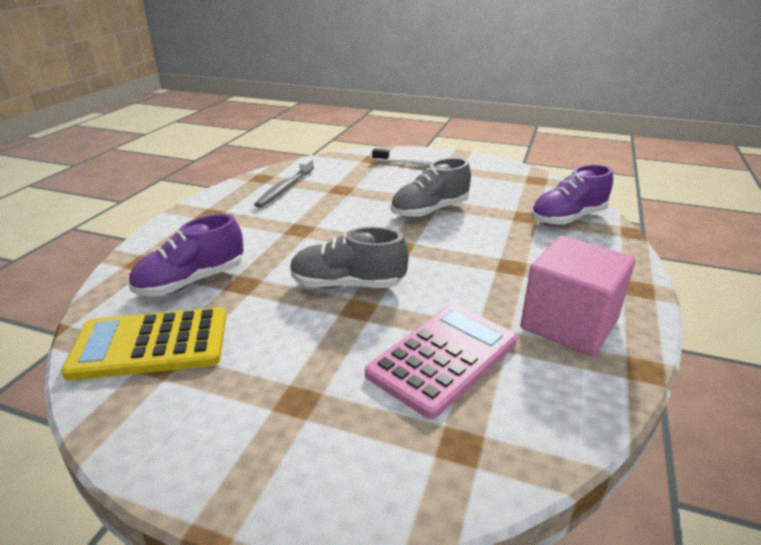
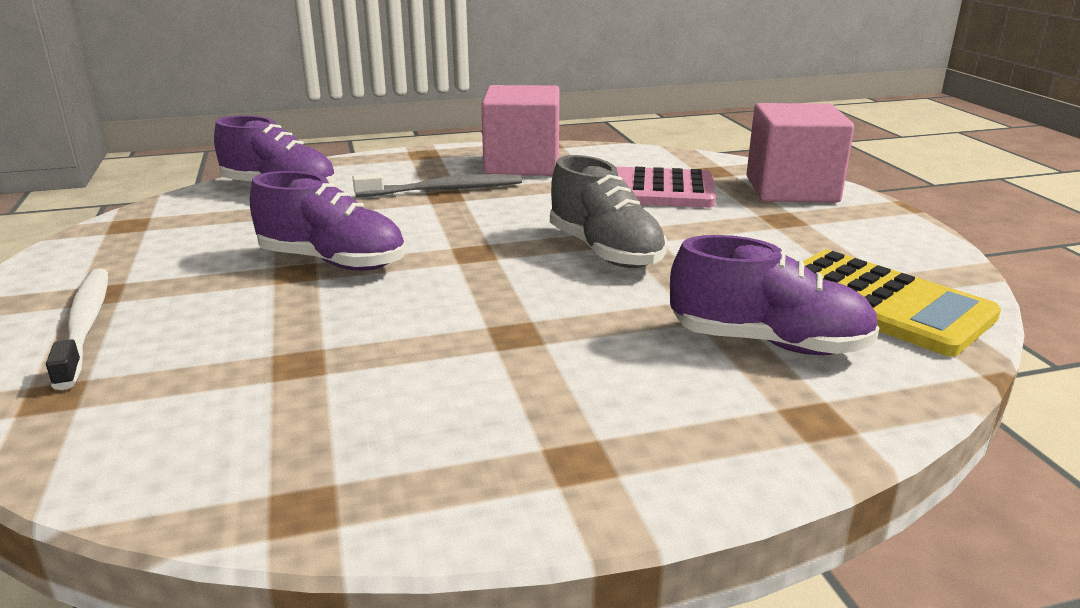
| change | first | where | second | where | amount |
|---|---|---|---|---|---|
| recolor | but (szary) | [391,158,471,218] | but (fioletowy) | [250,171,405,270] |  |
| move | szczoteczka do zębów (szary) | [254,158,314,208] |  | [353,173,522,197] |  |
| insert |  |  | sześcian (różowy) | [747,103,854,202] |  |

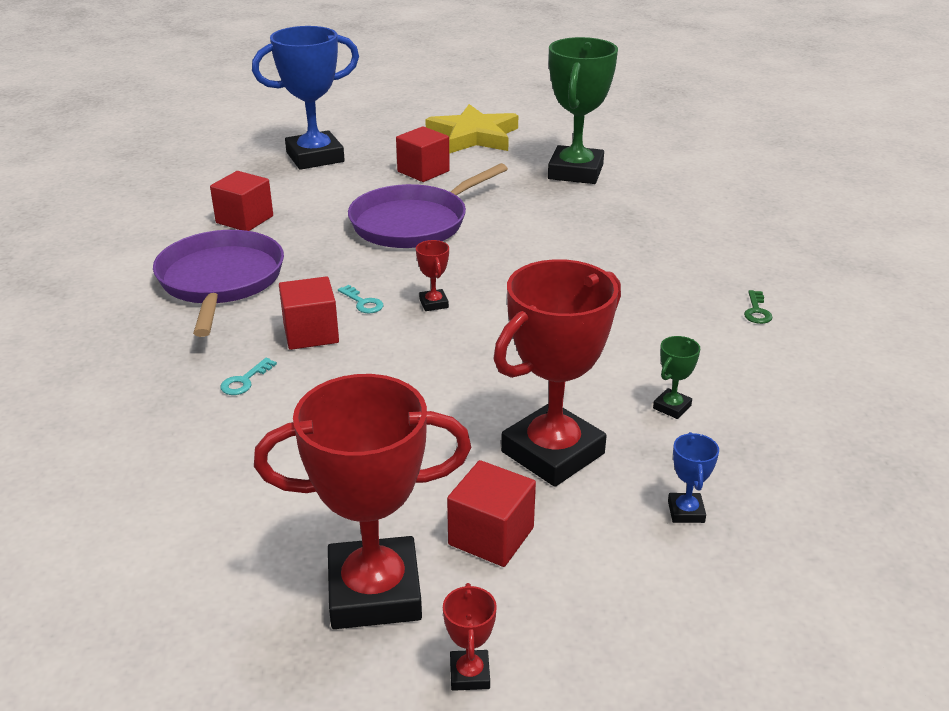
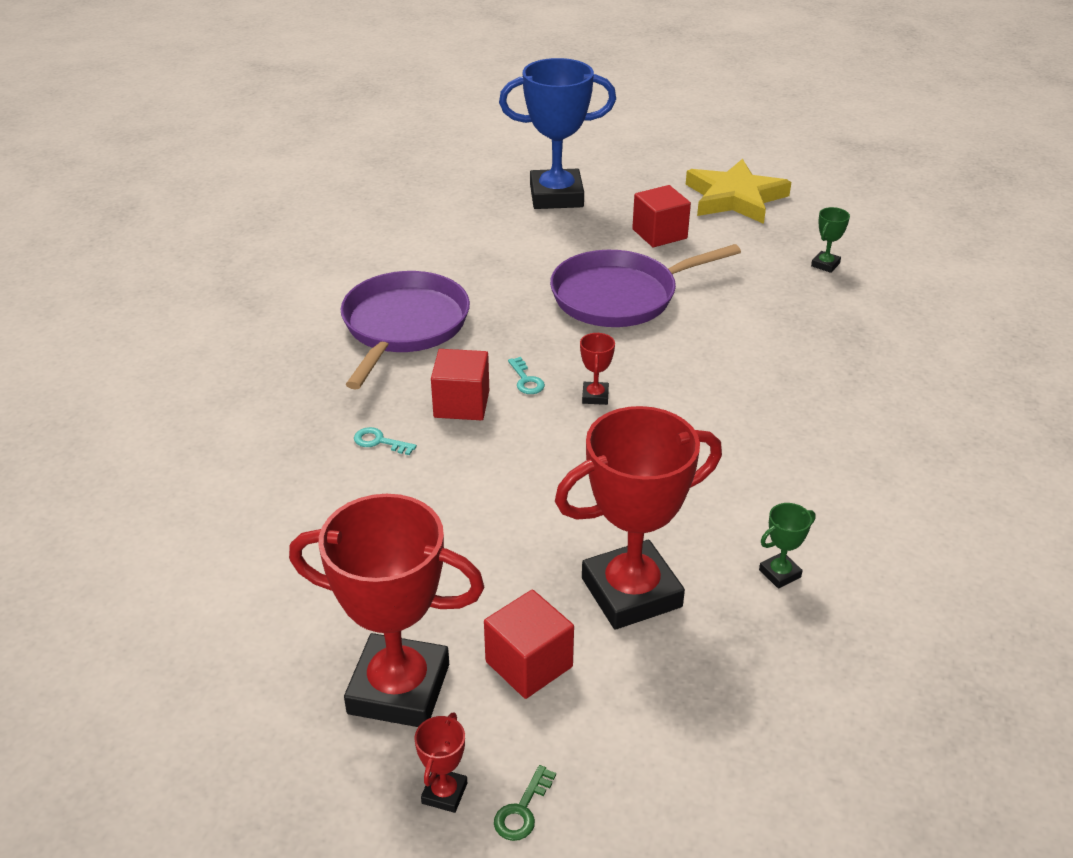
| change | first | where | second | where | amount |
|---|---|---|---|---|---|
| rotate | klucz (turkusowy) | [220,358,277,395] |  | [354,427,417,455] | 60 degrees clockwise |
| move | klucz (zielony) | [744,290,773,324] |  | [494,765,556,841] |  |
| resize | puchar (zielony) | [548,37,618,184] |  | [811,207,850,273] | x0.40 |
| delete | sześcian (czerwony) | [210,171,273,231] |  |  |  |
| delete | puchar (niebieski) | [668,432,719,523] |  |  |  |

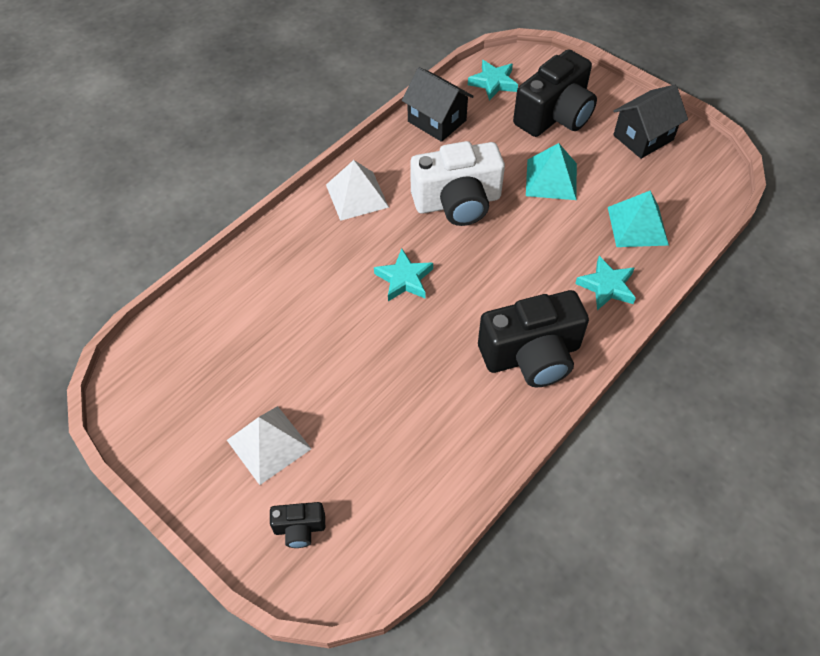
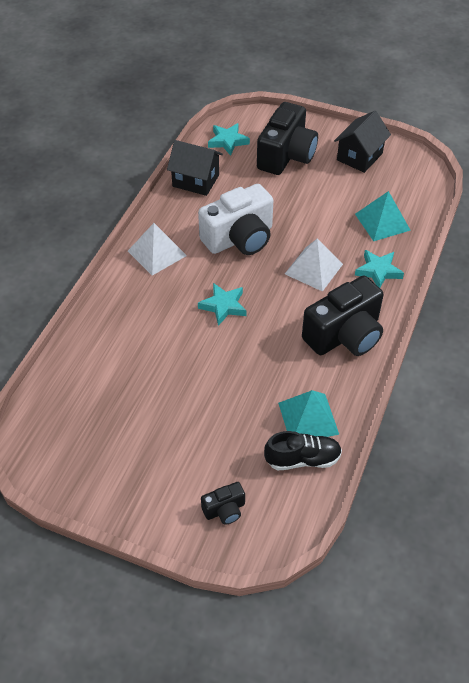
| change | first | where | second | where | amount |
|---|---|---|---|---|---|
| insert |  |  | but (czarny) | [264,431,342,470] |  |
| move | piramida (turkusowy) | [526,143,577,200] |  | [278,390,339,437] |  |
| move | piramida (biały) | [227,406,311,485] |  | [285,239,343,292] |  |

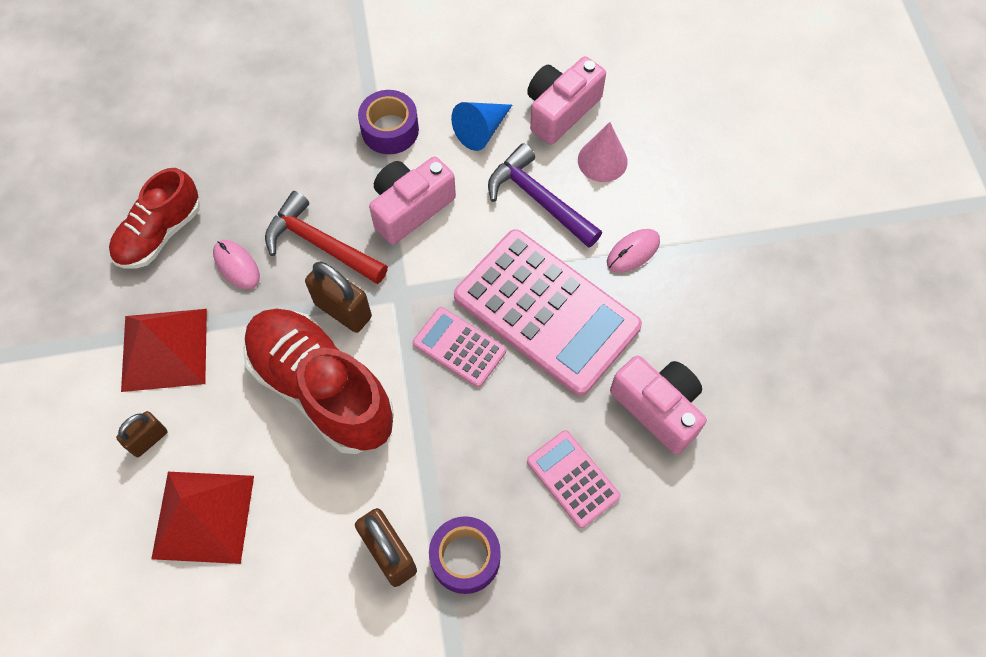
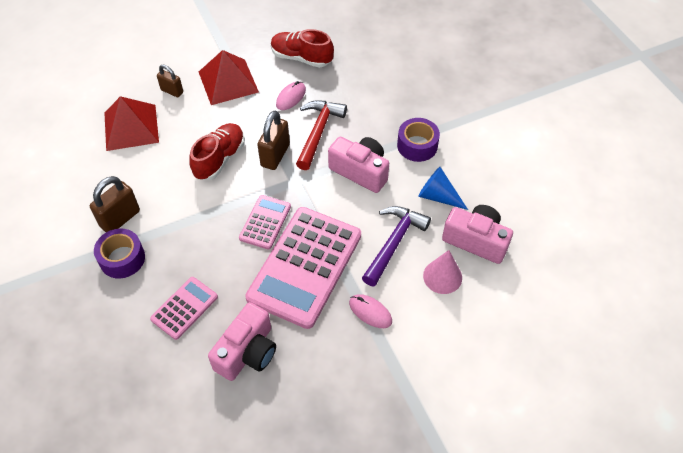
| change | first | where | second | where | amount |
|---|---|---|---|---|---|
| resize | but (czerwony) | [243,309,394,454] |  | [189,123,245,180] | x0.63 |

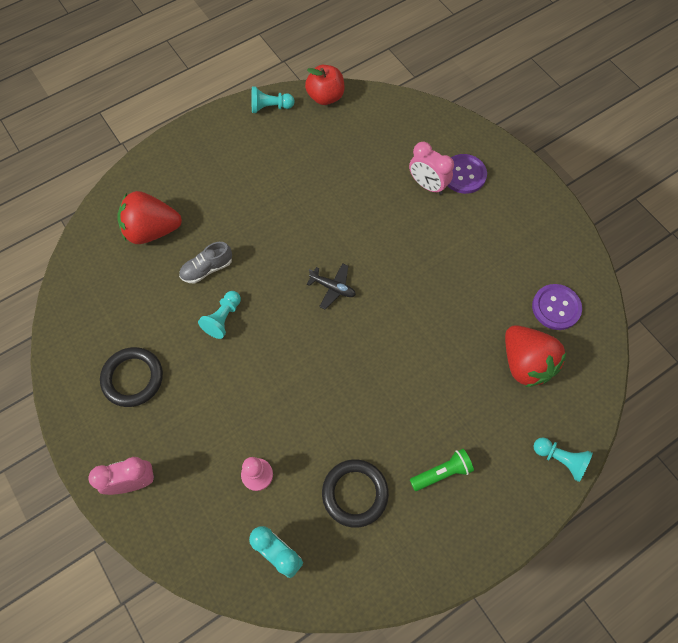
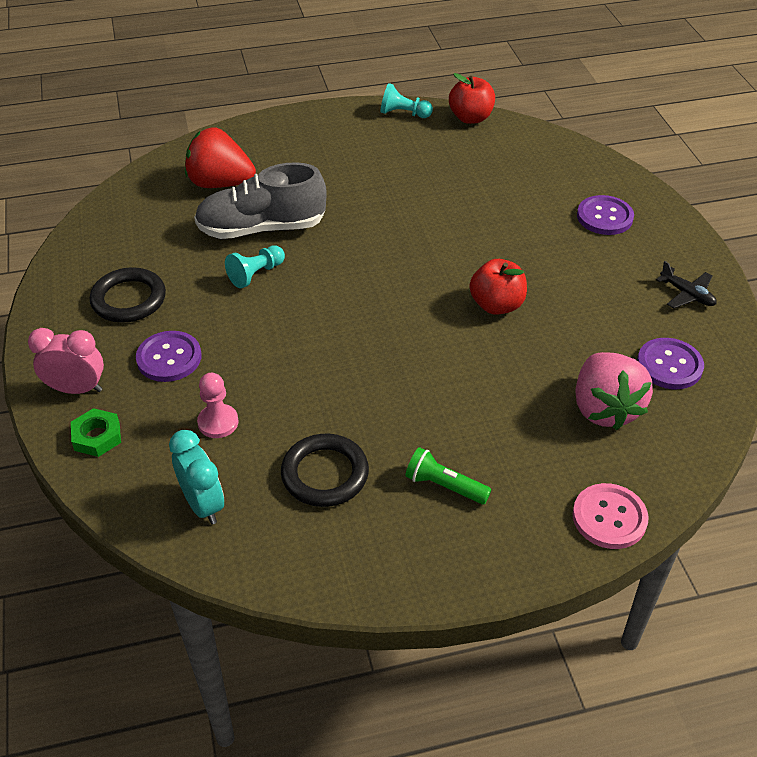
| change | first | where | second | where | amount |
|---|---|---|---|---|---|
| insert |  |  | nakrętka (zielony) | [71,408,121,457] |  |
| insert |  |  | guzik (fioletowy) | [136,331,201,382] |  |
| resize | but (szary) | [179,242,232,284] |  | [194,162,327,239] | x1.92 |
| rotate | latarka (zielony) | [410,449,474,491] |  | [405,447,491,504] | 150 degrees counterclockwise |
| insert |  |  | jabłko (czerwony) | [470,259,527,315] |  |
| replace | pionek (turkusowy) | [534,437,593,482] | guzik (różowy) | [572,483,649,549] |  |
| recolor | truskawka (czerwony) | [505,325,567,387] | truskawka (różowy) | [575,352,653,430] |  |
| move | samolot (czarny) | [307,263,356,309] |  | [656,261,717,308] |  |
| delete | budzik (różowy) | [409,142,454,195] |  |  |  |

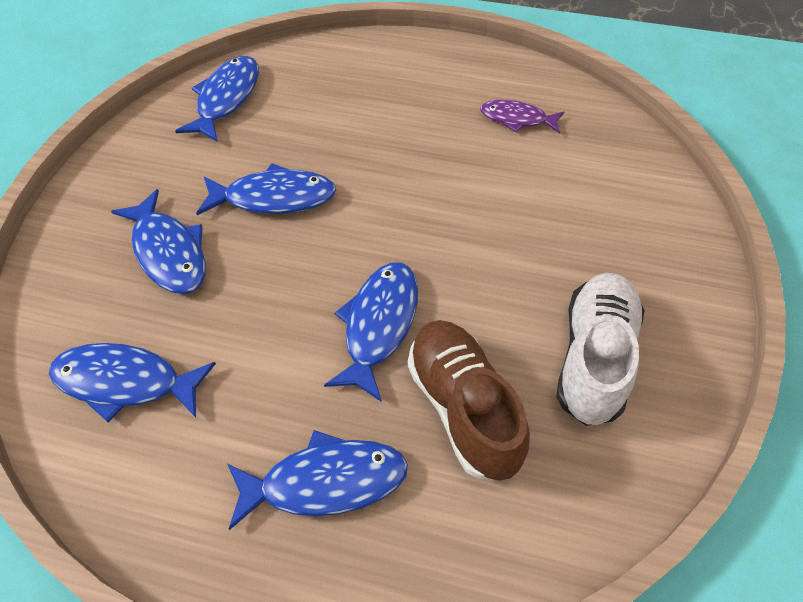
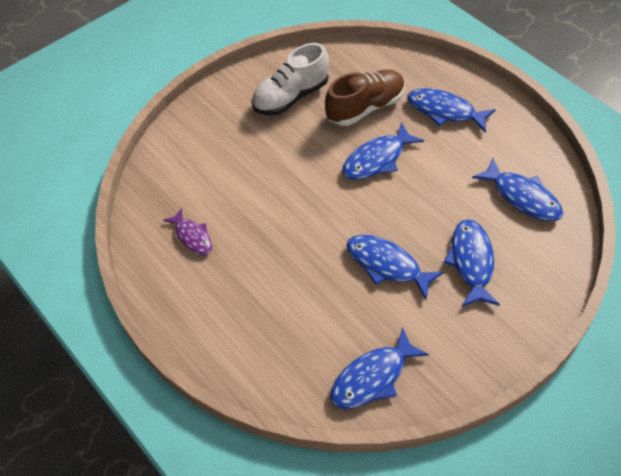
| change | first | where | second | where | amount |
|---|---|---|---|---|---|
| rotate | but (brązowy) | [408,320,530,481] |  | [325,70,405,126] | 135 degrees counterclockwise |

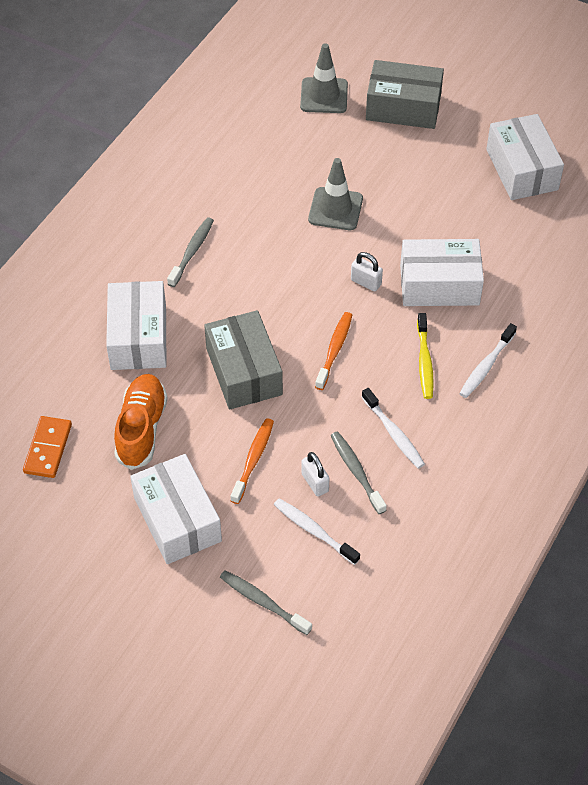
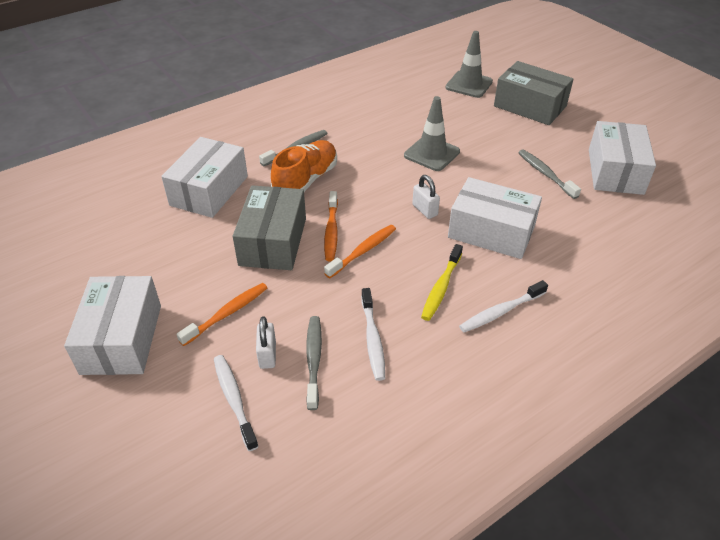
| change | first | where | second | where | amount |
|---|---|---|---|---|---|
| move | but (pomarańczowy) | [114,374,168,470] |  | [271,140,337,192] |  |
| insert |  |  | szczoteczka do zębów (pomarańczowy) | [324,191,338,261] |  |
| move | szczoteczka do zębów (szary) | [220,570,312,635] |  | [518,149,581,199] |  |
| delete | kostka domina (pomarańczowy) | [23,416,72,478] |  |  |  |

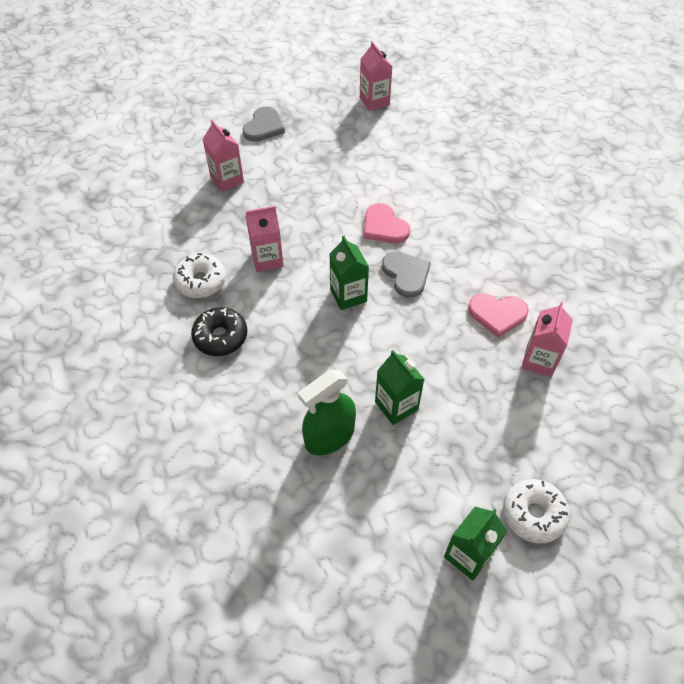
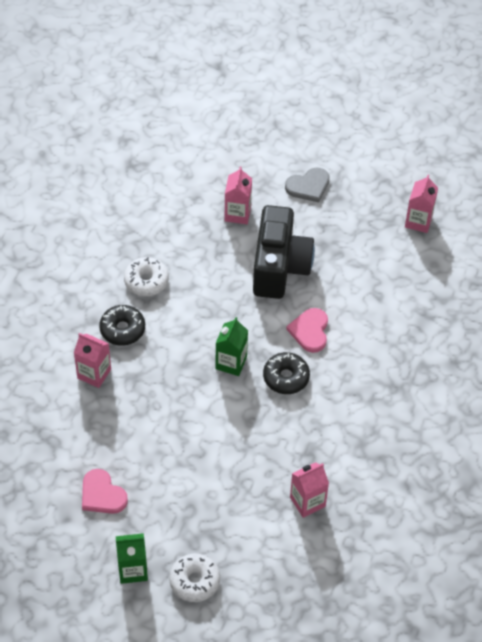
| change | first | where | second | where | amount |
|---|---|---|---|---|---|
| move | karton mleka (różowy) | [246,206,284,272] |  | [74,333,111,388] |  |
| move | serce (różowy) | [468,294,529,337] |  | [82,469,128,514] |  |
| insert |  |  | aparat fotograficzny (czarny) | [253,205,315,299] |  |
| replace | serce (szary) | [382,252,431,298] | donut (czarny) | [263,352,310,394] |  |
| delete | spryskiwacz (zielony) | [298,370,356,455] |  |  |  |
| delete | karton mleka (zielony) | [375,350,424,425] |  |  |  |

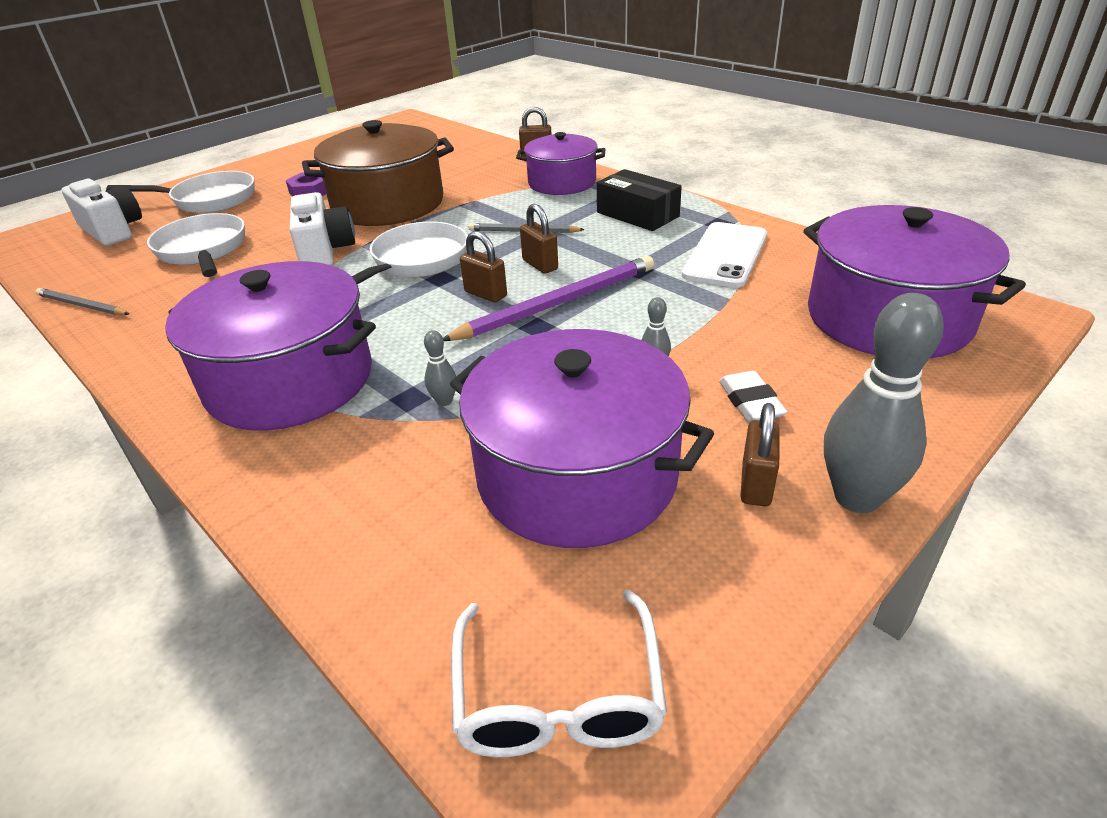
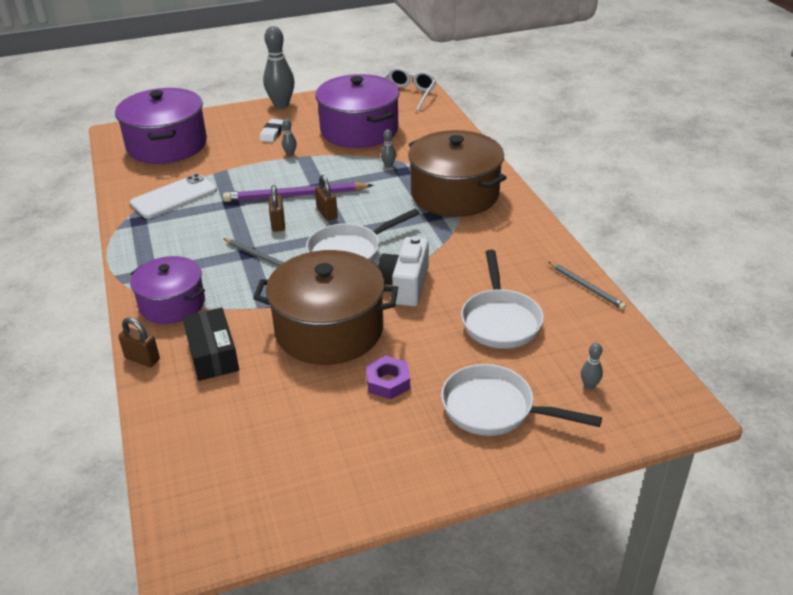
| change | first | where | second | where | amount |
|---|---|---|---|---|---|
| move | pudełko (czarny) | [597,169,682,231] |  | [183,307,239,381] |  |
| recolor | garnek (fioletowy) | [165,261,376,431] | garnek (brązowy) | [408,130,507,217] |  |
| replace | aparat fotograficzny (biały) | [61,179,142,246] | kręgiel (szary) | [581,343,603,390] |  |
| delete | kłódka (brązowy) | [740,403,780,507] |  |  |  |

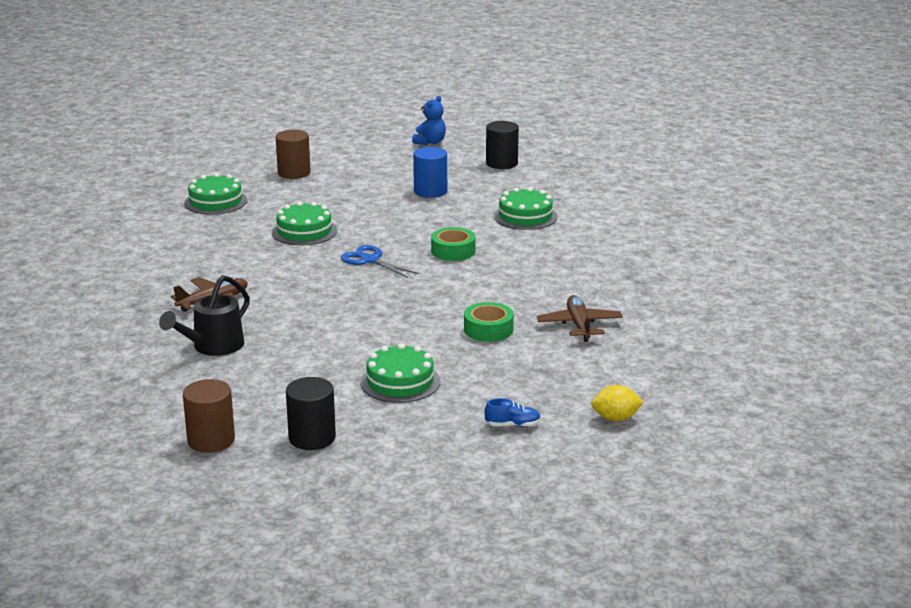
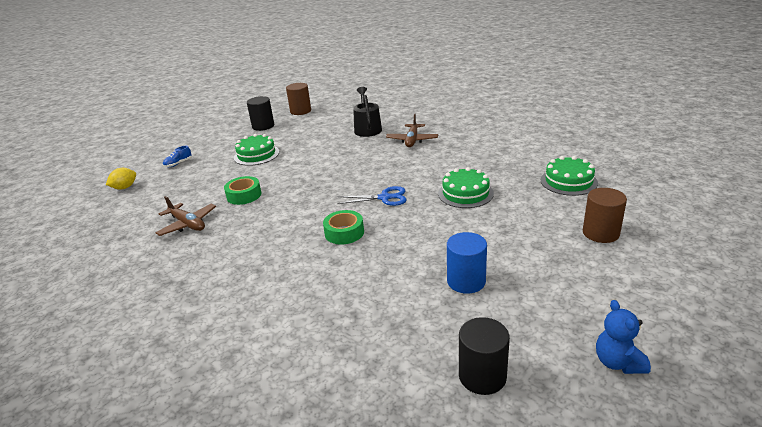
| change | first | where | second | where | amount |
|---|---|---|---|---|---|
| delete | tort (zielony) | [494,187,557,230] |  |  |  |

